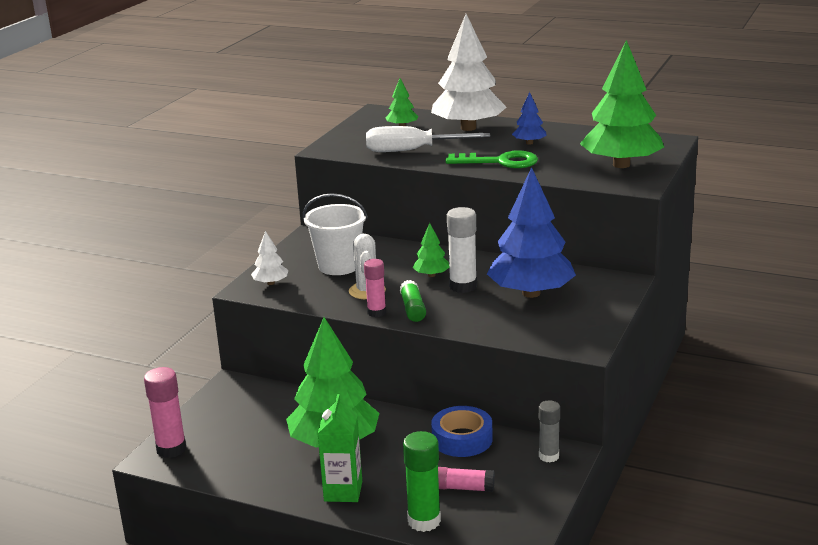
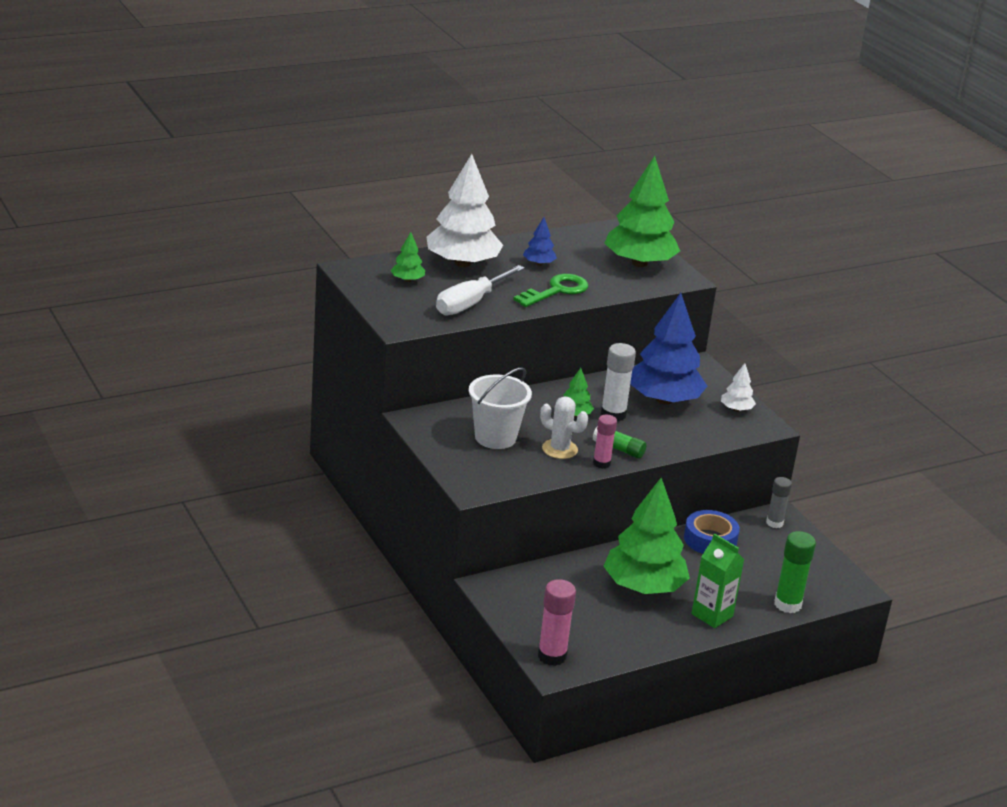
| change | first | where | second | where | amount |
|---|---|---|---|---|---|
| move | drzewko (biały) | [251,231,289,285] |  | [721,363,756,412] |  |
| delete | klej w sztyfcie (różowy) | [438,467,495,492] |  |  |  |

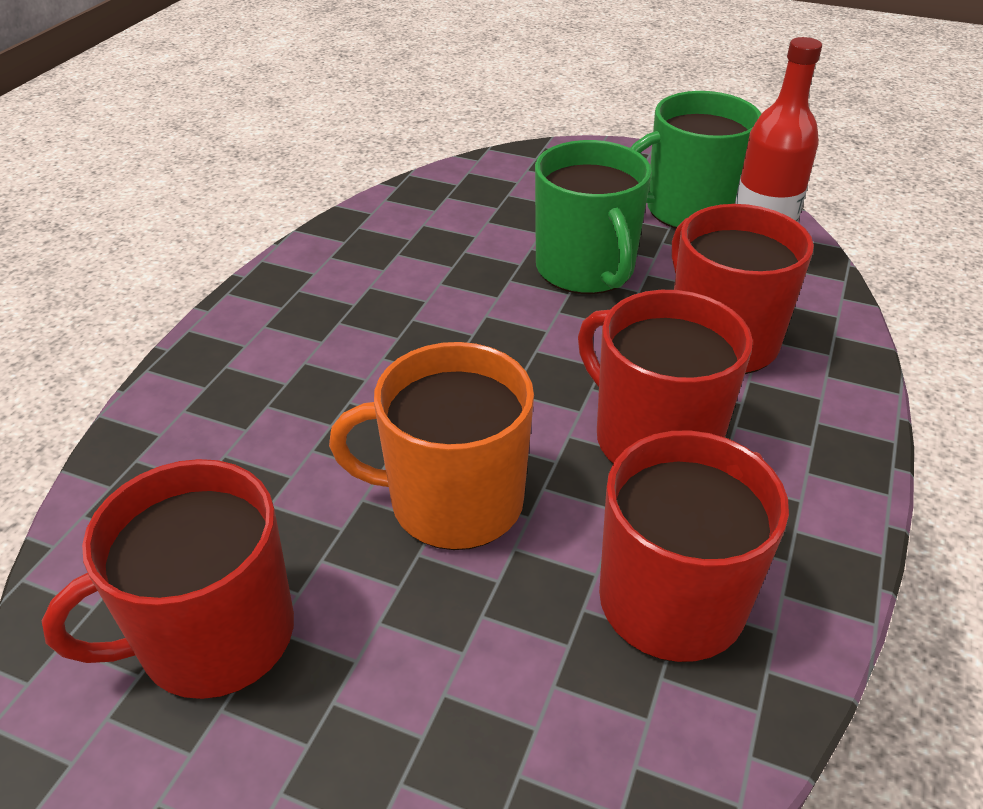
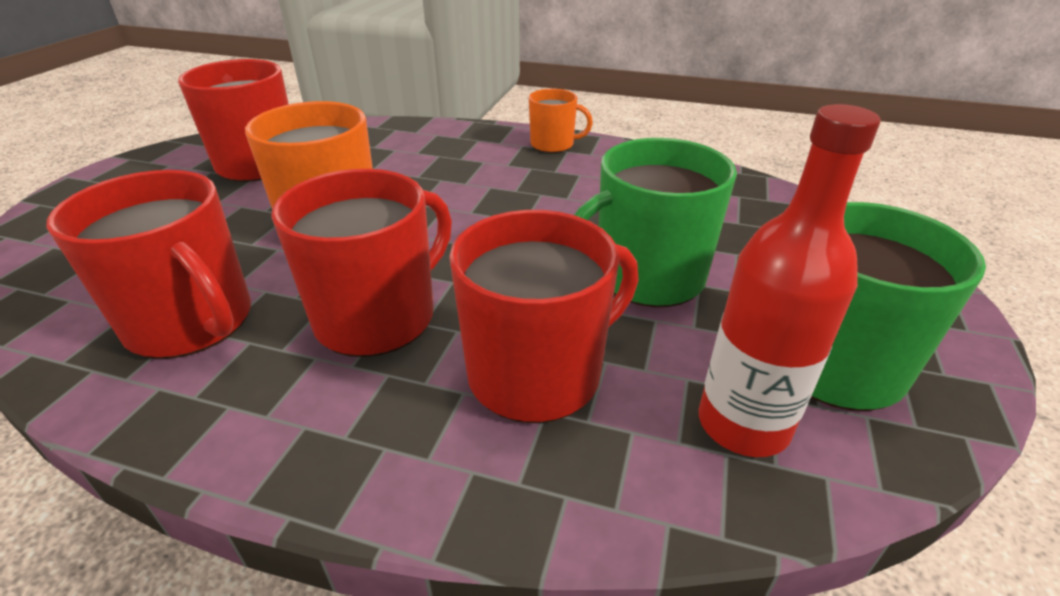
| change | first | where | second | where | amount |
|---|---|---|---|---|---|
| insert |  |  | kubek (pomarańczowy) | [529,89,593,153] |  |

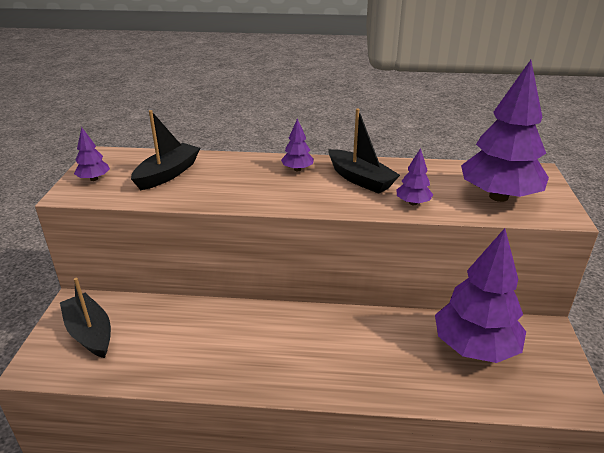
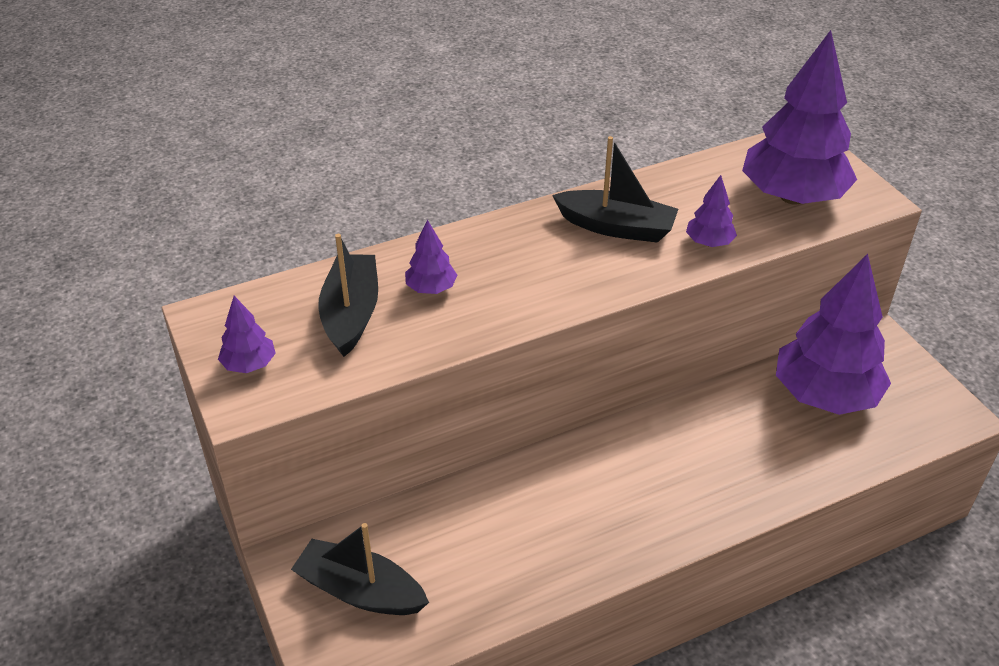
| change | first | where | second | where | amount |
|---|---|---|---|---|---|
| move | drzewko (fioletowy) | [281,118,314,171] |  | [405,220,457,294] |  |

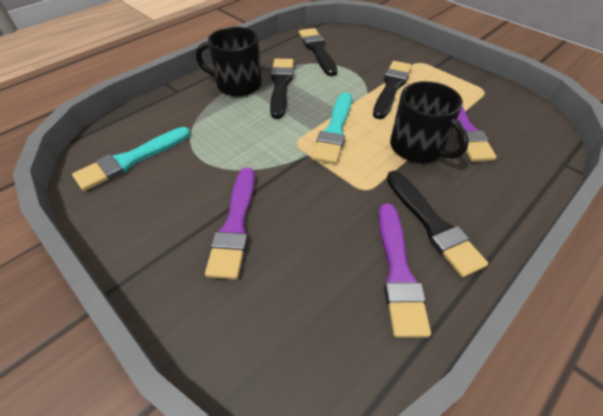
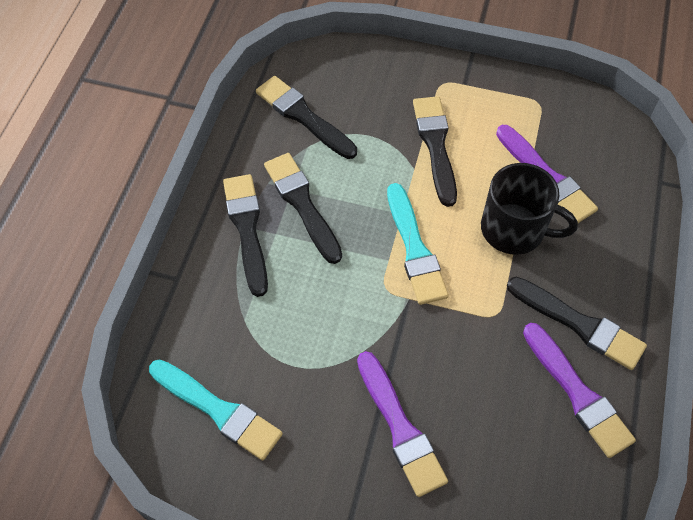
| change | first | where | second | where | amount |
|---|---|---|---|---|---|
| rotate | pędzel (turkusowy) | [72,127,191,191] |  | [149,359,283,460] | 75 degrees counterclockwise |
| replace | kubek (czarny) | [196,27,262,97] | pędzel (czarny) | [223,174,268,297] |  |

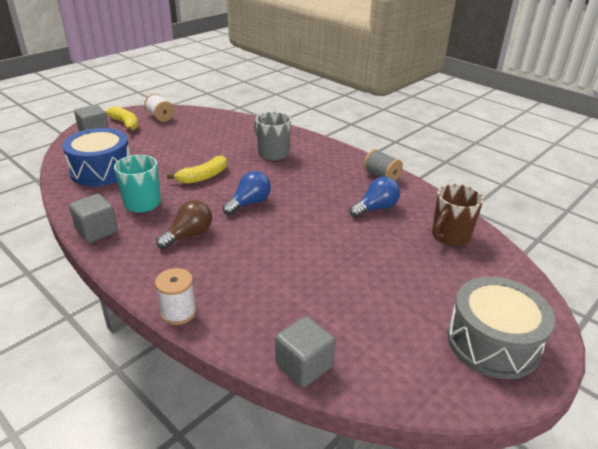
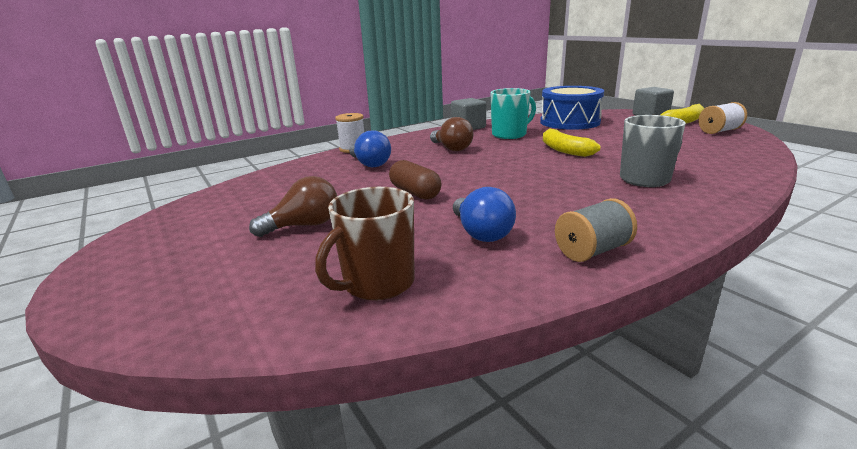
| change | first | where | second | where | amount |
|---|---|---|---|---|---|
| insert |  |  | żarówka (brązowy) | [249,176,337,237] |  |
| rotate | kubek (brązowy) | [432,184,484,246] |  | [315,187,415,301] | 105 degrees counterclockwise |
| move | żarówka (niebieski) | [222,171,271,215] |  | [349,130,391,167] |  |
| insert |  |  | kapsułka (brązowy) | [389,160,442,200] |  |
| delete | sześcian (szary) | [275,316,335,388] |  |  |  |
| delete | bęben (szary) | [447,277,555,379] |  |  |  |

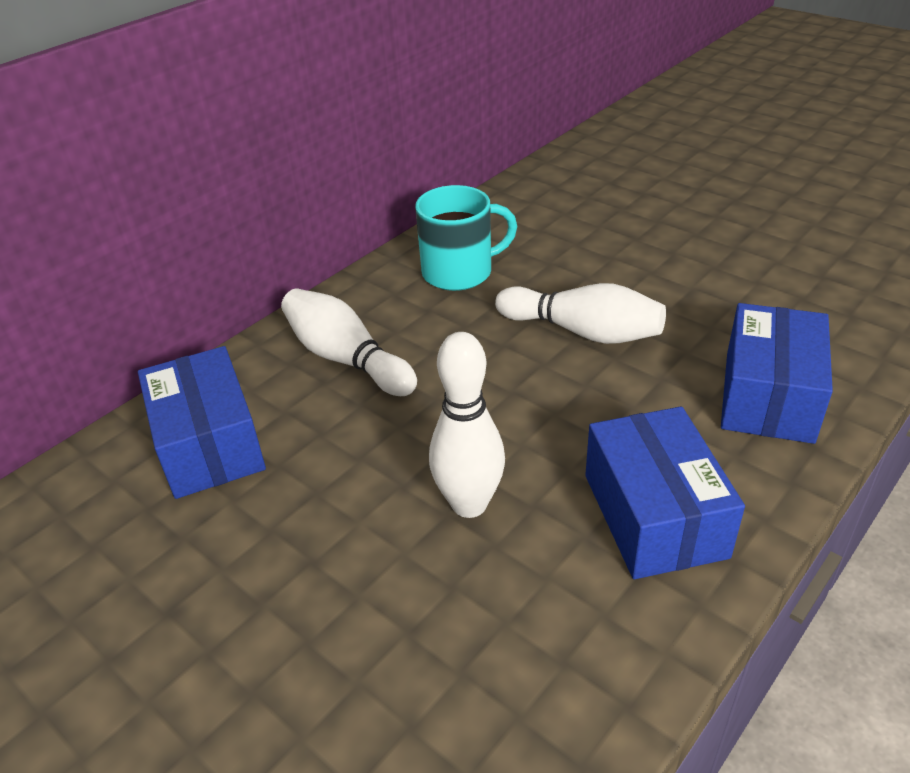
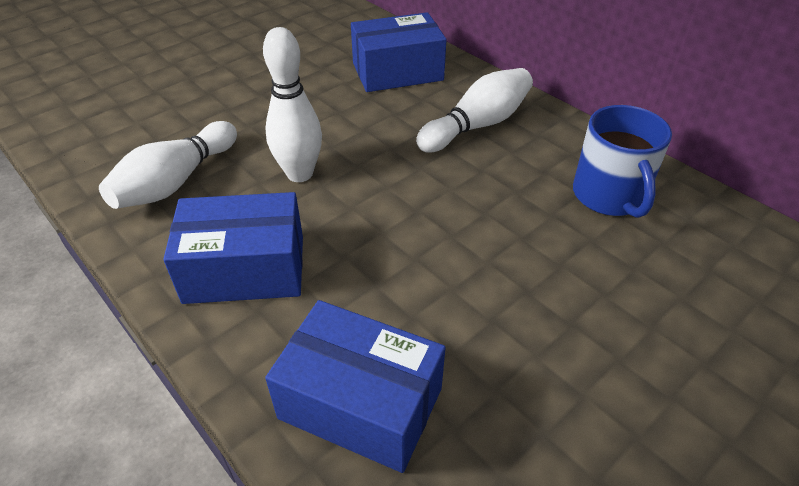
| change | first | where | second | where | amount |
|---|---|---|---|---|---|
| move | kręgiel (biały) | [495,283,666,344] |  | [99,121,237,209] |  |
| recolor | kubek (turkusowy) | [415,185,517,291] | kubek (niebieski) | [573,105,672,218] |  |

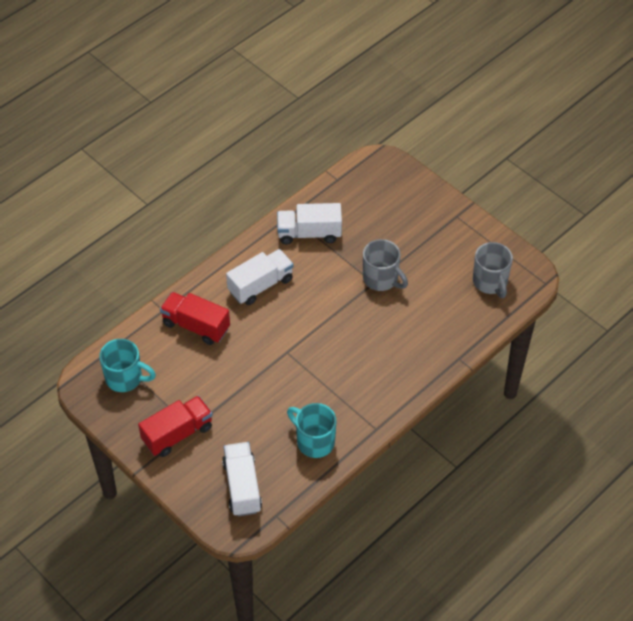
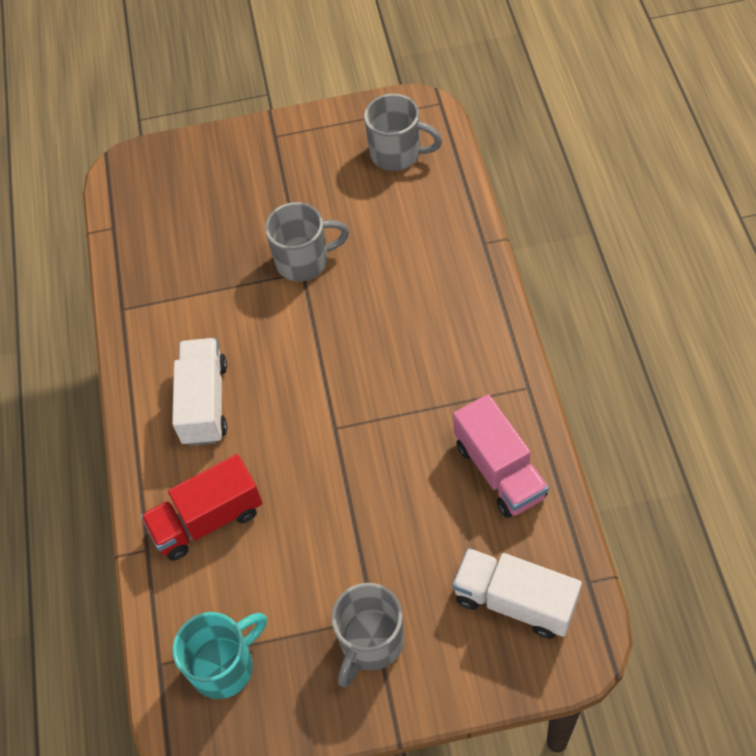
| change | first | where | second | where | amount |
|---|---|---|---|---|---|
| replace | ciężarówka (czerwony) | [138,396,213,457] | kubek (szary) | [332,583,404,687] |  |
| replace | kubek (turkusowy) | [287,403,337,458] | ciężarówka (różowy) | [453,394,549,518] |  |
| delete | ciężarówka (biały) | [277,203,342,244] |  |  |  |

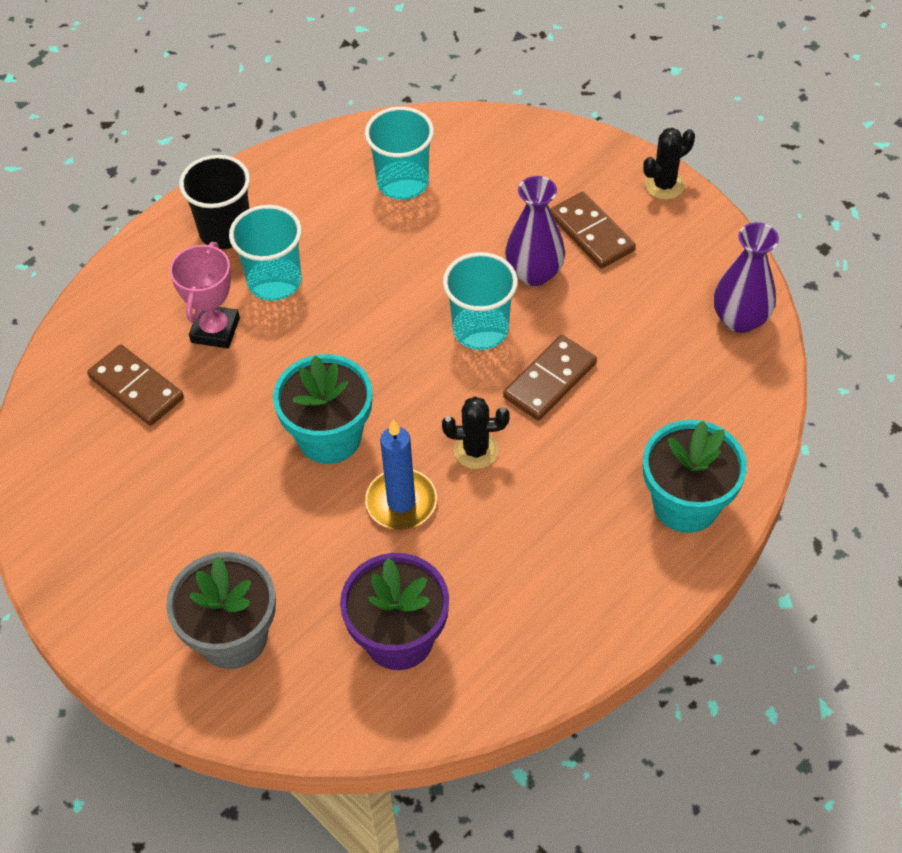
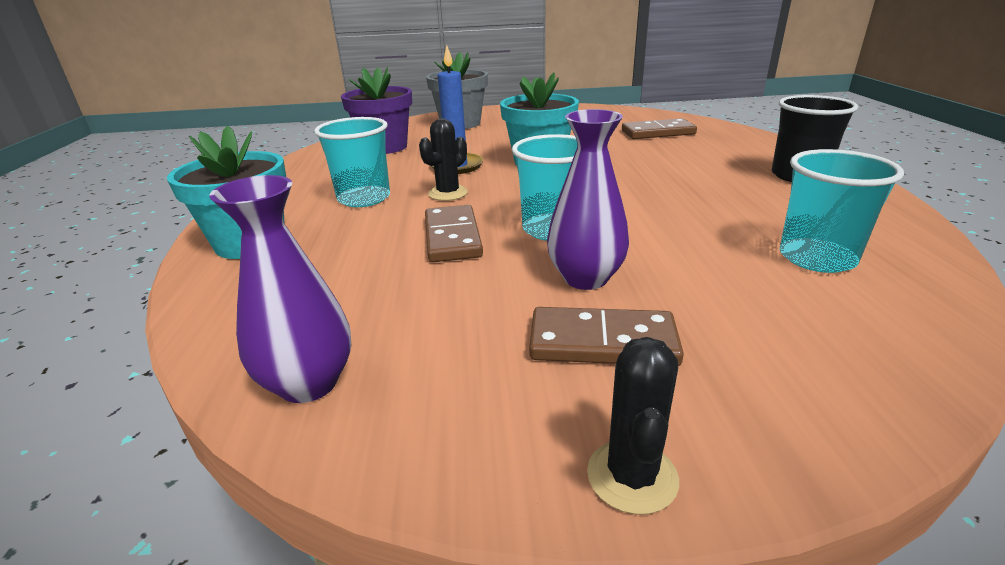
| change | first | where | second | where | amount |
|---|---|---|---|---|---|
| move | szklanka (turkusowy) | [229,205,302,301] |  | [314,117,390,207] |  |
| delete | puchar (różowy) | [170,242,240,348] |  |  |  |

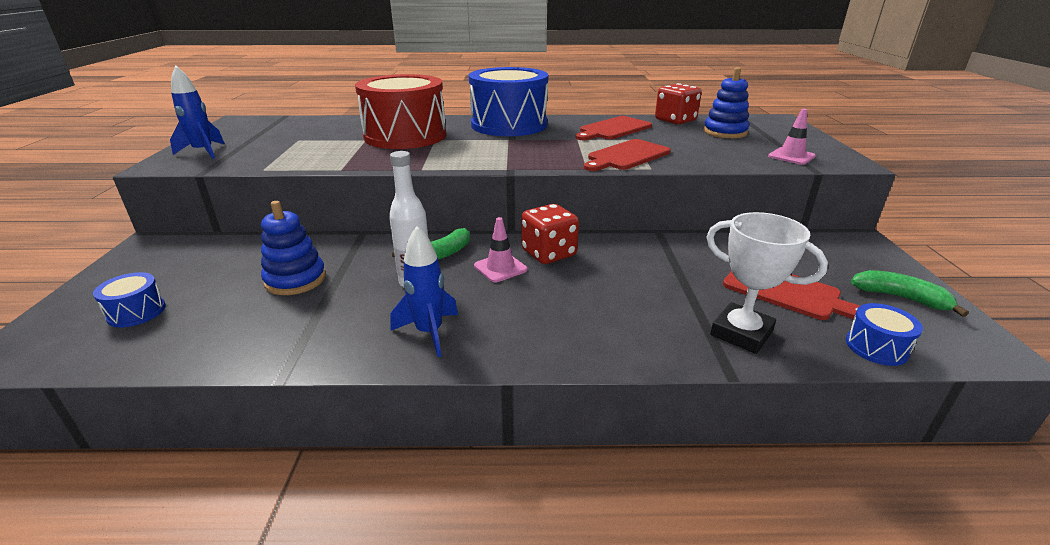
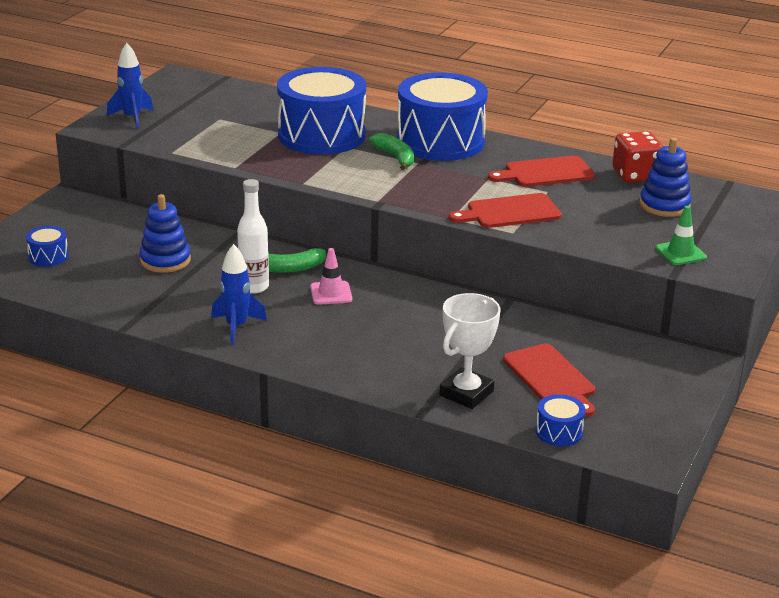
| change | first | where | second | where | amount |
|---|---|---|---|---|---|
| recolor | bęben (czerwony) | [355,74,446,149] | bęben (niebieski) | [277,67,366,154] |  |
| move | banan (zielony) | [851,270,969,317] |  | [369,133,414,170] |  |
| rotate | puchar (biały) | [706,212,828,354] |  | [439,293,500,409] | 60 degrees clockwise |
| recolor | pachołek (różowy) | [768,109,816,165] | pachołek (zielony) | [655,206,707,265] |  |
| delete | kostka do gry (czerwony) | [521,204,579,264] |  |  |  |

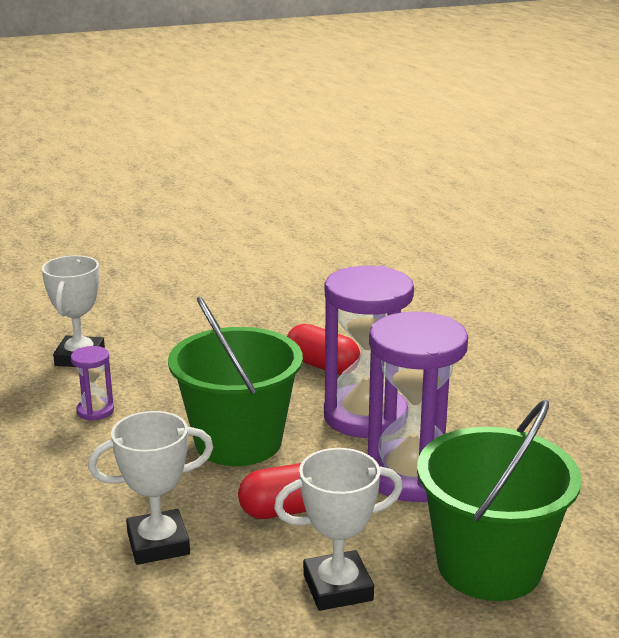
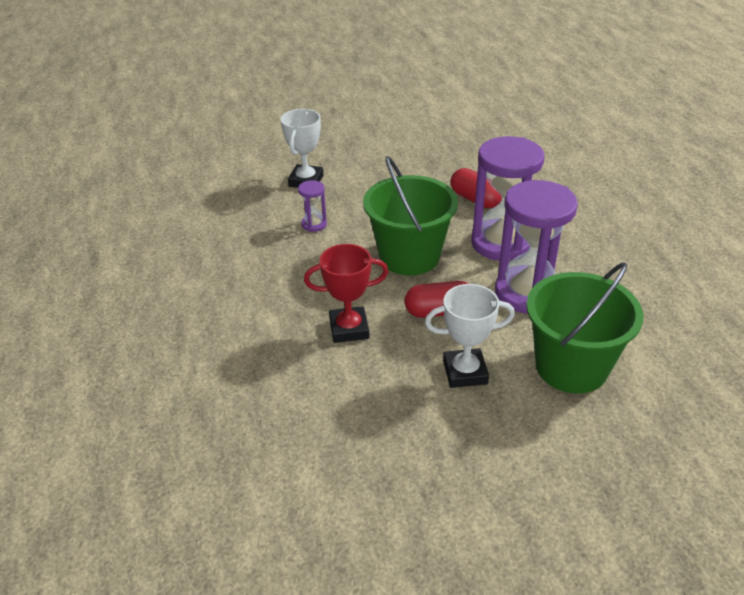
| change | first | where | second | where | amount |
|---|---|---|---|---|---|
| recolor | puchar (biały) | [88,411,213,565] | puchar (czerwony) | [304,244,388,343] |  |

